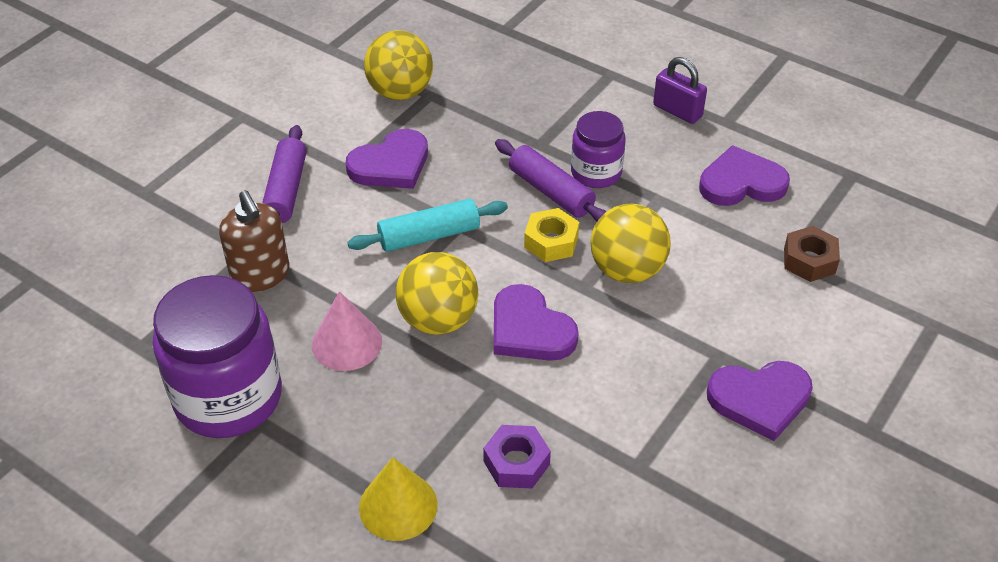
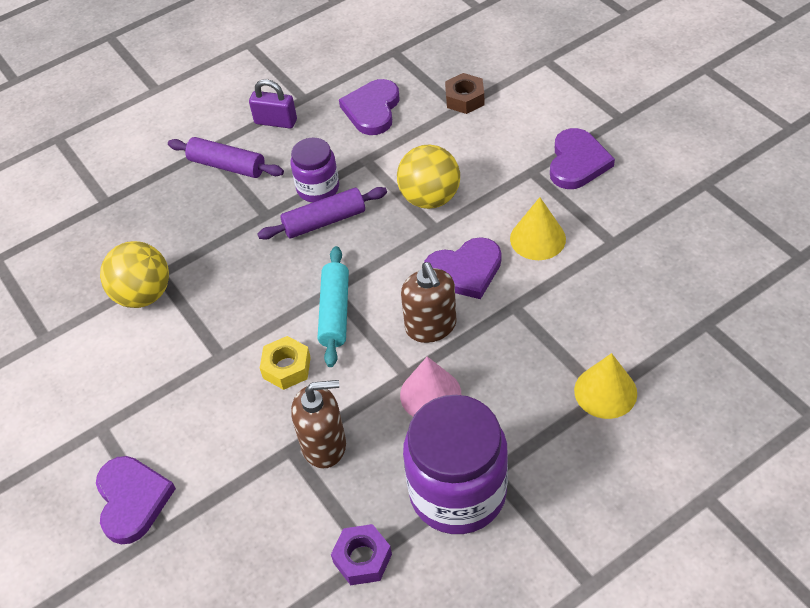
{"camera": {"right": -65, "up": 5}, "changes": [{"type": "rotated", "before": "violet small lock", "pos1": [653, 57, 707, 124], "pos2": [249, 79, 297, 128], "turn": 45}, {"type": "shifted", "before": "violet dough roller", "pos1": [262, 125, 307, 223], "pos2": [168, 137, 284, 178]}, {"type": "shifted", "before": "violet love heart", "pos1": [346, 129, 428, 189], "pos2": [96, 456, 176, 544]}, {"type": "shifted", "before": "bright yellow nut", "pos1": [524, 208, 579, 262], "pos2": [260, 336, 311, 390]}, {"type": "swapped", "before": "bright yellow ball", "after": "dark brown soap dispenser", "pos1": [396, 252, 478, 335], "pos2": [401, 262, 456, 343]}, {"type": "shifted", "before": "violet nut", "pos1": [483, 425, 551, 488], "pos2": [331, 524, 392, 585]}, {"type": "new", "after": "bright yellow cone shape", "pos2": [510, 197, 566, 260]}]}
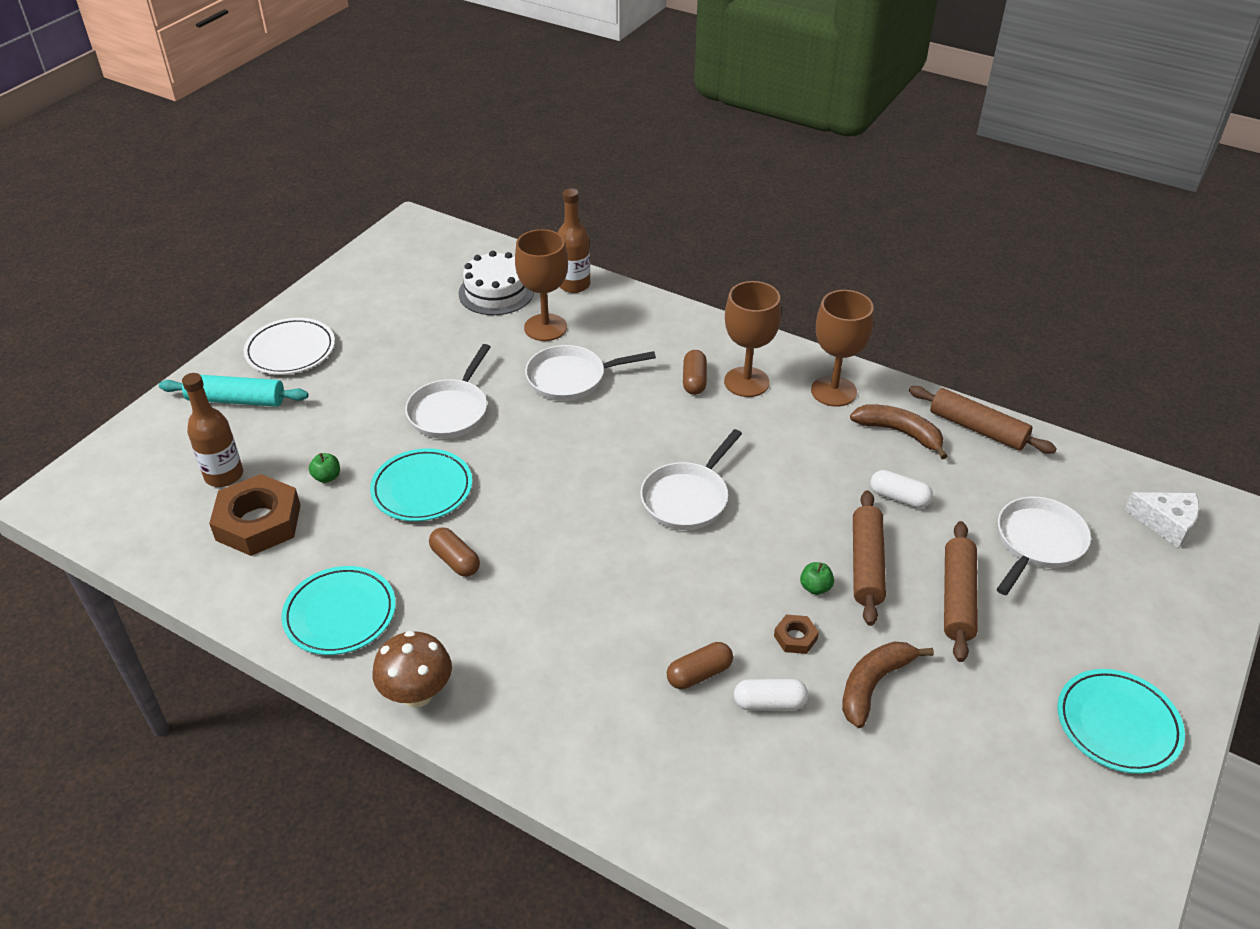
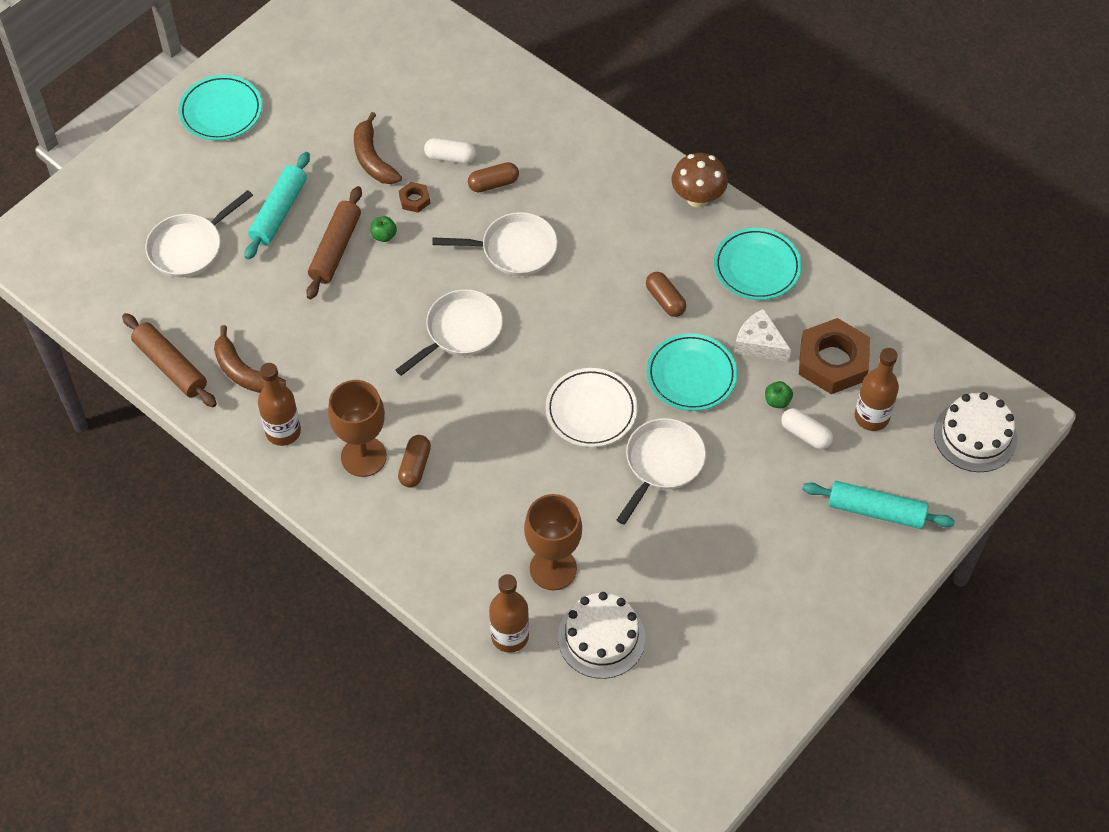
{"camera": {"right": -170, "up": 15}, "changes": [{"type": "swapped", "before": "dark brown wine glass", "after": "dark brown bottle", "pos1": [811, 290, 874, 407], "pos2": [258, 363, 301, 446]}, {"type": "shifted", "before": "white flat dish", "pos1": [243, 318, 335, 375], "pos2": [546, 368, 637, 447]}, {"type": "shifted", "before": "white frying pan", "pos1": [525, 345, 656, 401], "pos2": [432, 212, 558, 276]}, {"type": "shifted", "before": "white pill", "pos1": [870, 470, 933, 508], "pos2": [781, 408, 833, 449]}, {"type": "shifted", "before": "white cheese wedge", "pos1": [1125, 492, 1199, 548], "pos2": [734, 309, 791, 362]}, {"type": "repainted", "before": "dark brown dough roller", "after": "aqua dough roller", "pos1": [944, 521, 978, 662], "pos2": [245, 152, 310, 260]}, {"type": "rotated", "before": "dark brown toy banana", "pos1": [842, 642, 934, 728], "pos2": [354, 112, 402, 184], "turn": 105}, {"type": "new", "after": "white layer cake", "pos2": [934, 392, 1017, 472]}]}
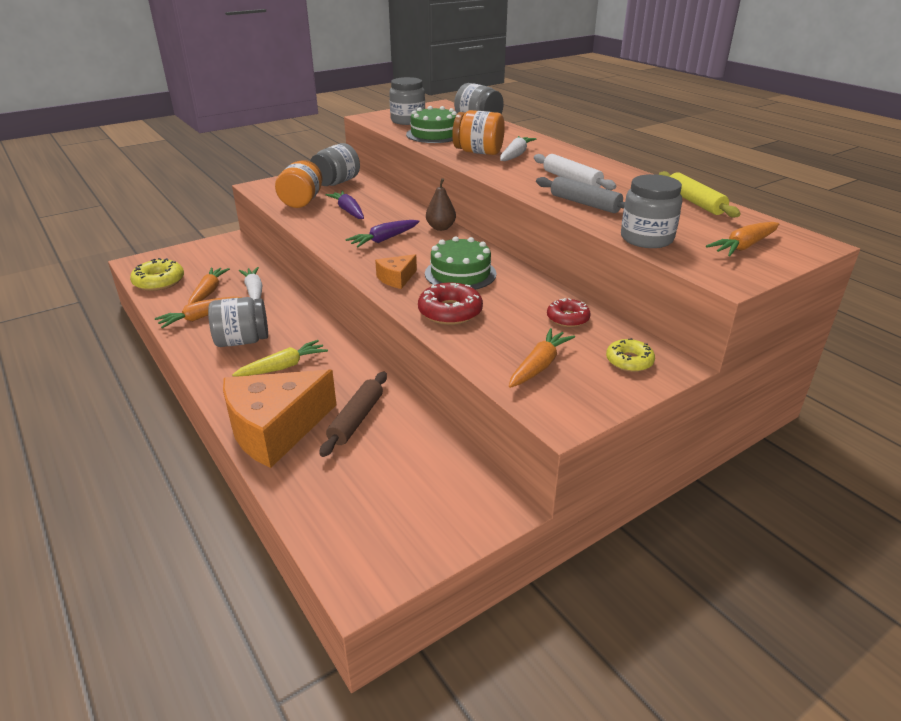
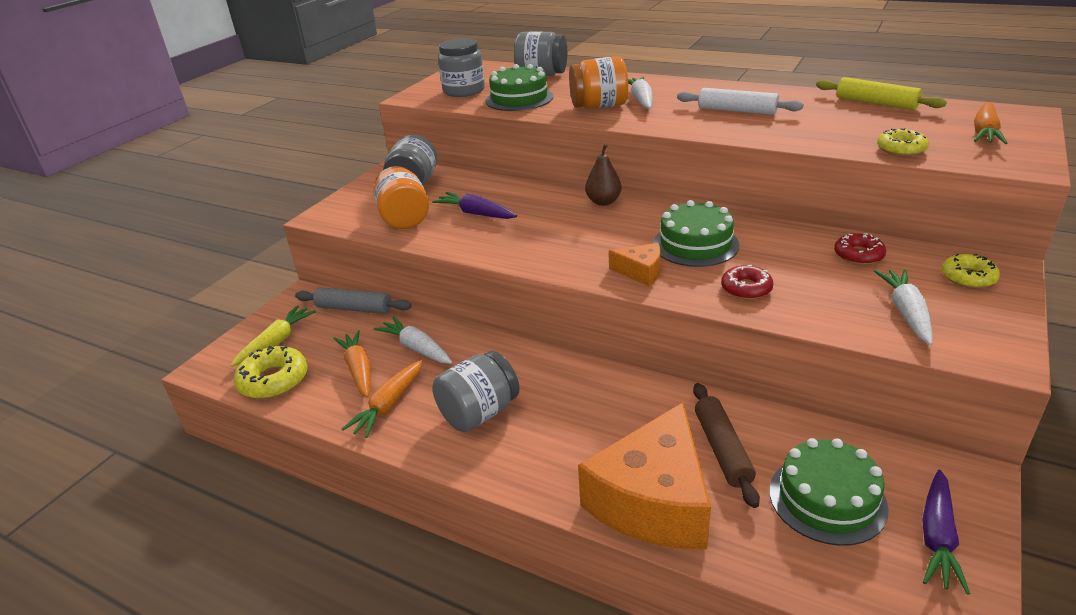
{"camera": {"right": -25, "up": 0}, "changes": [{"type": "swapped", "before": "ash-grey preserve jar", "after": "bright yellow doughnut", "pos1": [621, 174, 682, 248], "pos2": [877, 128, 929, 156]}, {"type": "shifted", "before": "ash-grey dough roller", "pos1": [536, 176, 625, 213], "pos2": [295, 287, 412, 314]}, {"type": "shifted", "before": "violet carrot", "pos1": [345, 220, 419, 247], "pos2": [922, 470, 970, 595]}, {"type": "rotated", "before": "orange cheese wedge", "pos1": [375, 254, 417, 289], "pos2": [609, 243, 661, 286], "turn": -90}, {"type": "scaled", "before": "scarlet doughnut", "pos1": [418, 283, 483, 325], "pos2": [721, 265, 774, 300], "scale": 0.66}, {"type": "repainted", "before": "orange carrot", "after": "white carrot", "pos1": [509, 328, 575, 388], "pos2": [874, 269, 933, 345]}, {"type": "shifted", "before": "bright yellow carrot", "pos1": [232, 340, 328, 376], "pos2": [230, 306, 316, 367]}, {"type": "new", "after": "green layer cake", "pos2": [769, 438, 889, 546]}]}
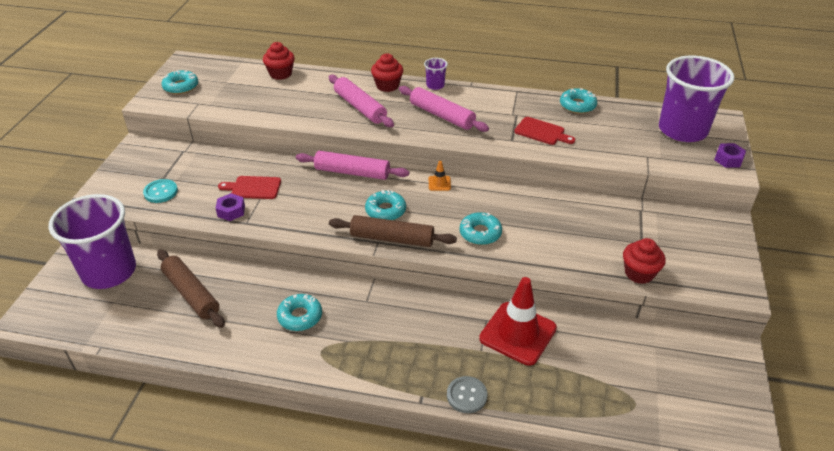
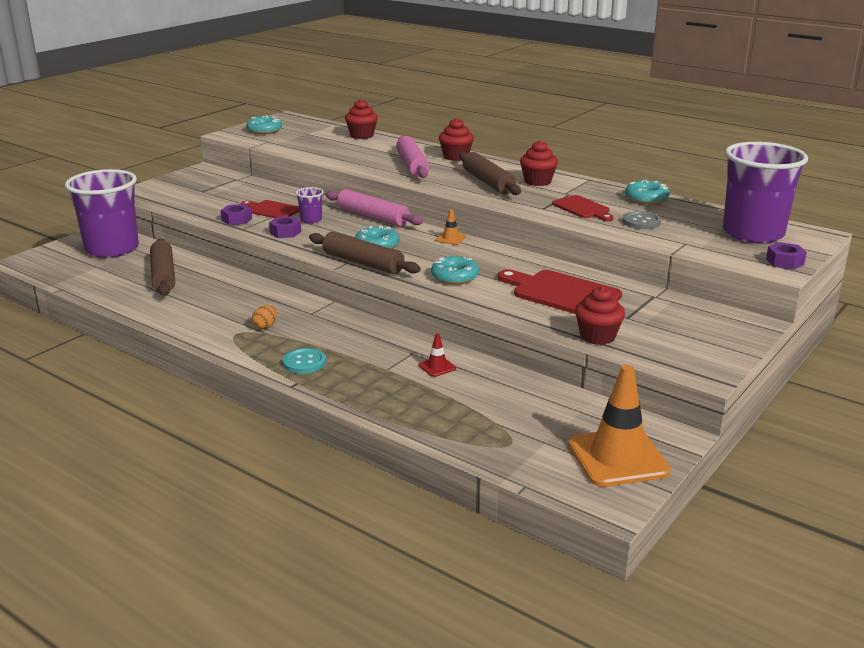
{"camera": {"right": 25, "up": -15}, "changes": [{"type": "shifted", "before": "violet cup", "pos1": [424, 58, 448, 90], "pos2": [295, 187, 324, 224]}, {"type": "repainted", "before": "pink dough roller", "after": "dark brown dough roller", "pos1": [399, 86, 489, 132], "pos2": [459, 152, 521, 195]}, {"type": "shifted", "before": "aqua button", "pos1": [143, 179, 178, 203], "pos2": [283, 348, 326, 374]}, {"type": "scaled", "before": "scarlet traffic cone", "pos1": [479, 277, 557, 366], "pos2": [419, 333, 456, 377], "scale": 0.42}, {"type": "gone", "before": "aqua doughnut", "pos1": [277, 294, 322, 331]}, {"type": "shifted", "before": "ash-grey button", "pos1": [447, 376, 487, 413], "pos2": [622, 211, 661, 229]}, {"type": "new", "after": "scarlet cupcake", "pos2": [520, 140, 558, 186]}, {"type": "new", "after": "violet nut", "pos2": [269, 216, 301, 238]}, {"type": "new", "after": "scarlet chopping board", "pos2": [498, 270, 622, 314]}, {"type": "new", "after": "orange egg shape", "pos2": [252, 305, 277, 329]}, {"type": "new", "after": "orange traffic cone", "pos2": [568, 365, 671, 487]}]}
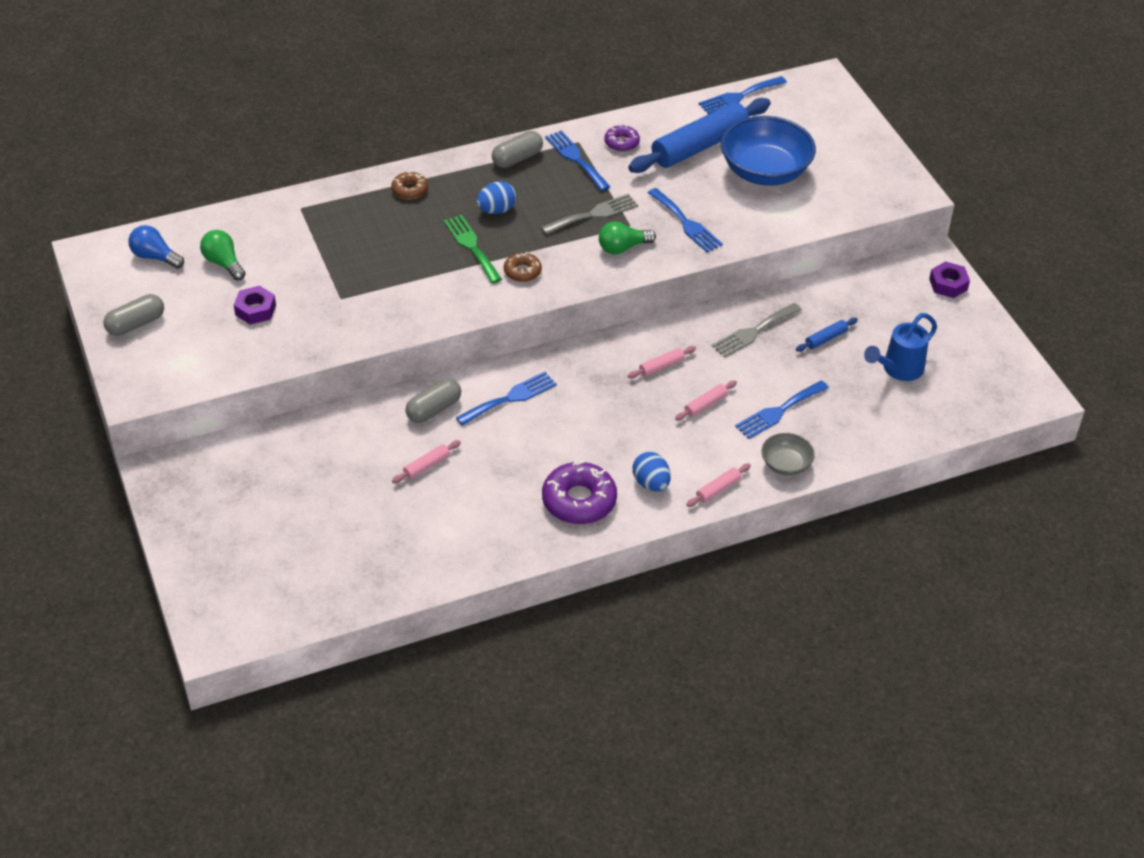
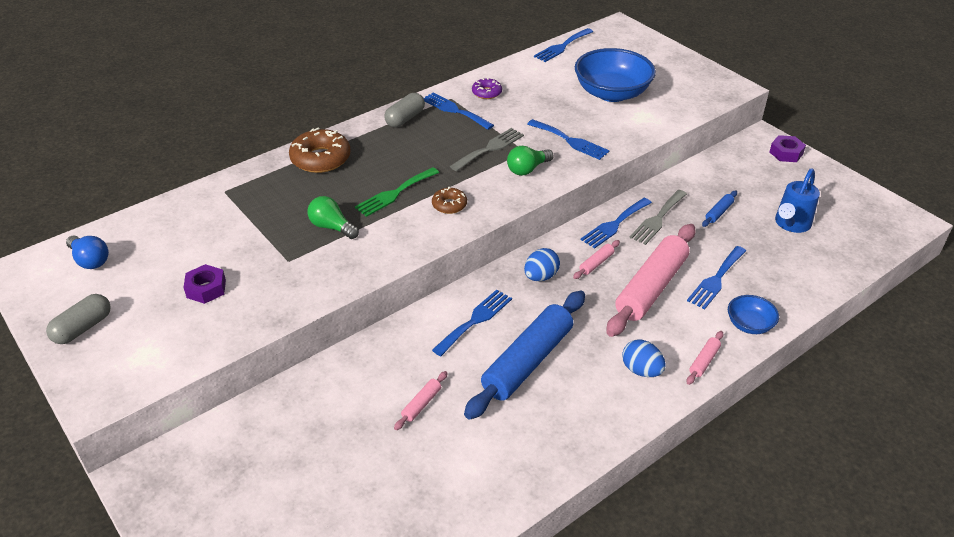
{"camera": {"right": -15, "up": -5}, "changes": [{"type": "shifted", "before": "blue dough roller", "pos1": [628, 98, 771, 173], "pos2": [464, 291, 585, 420]}, {"type": "scaled", "before": "dark brown doughnut", "pos1": [391, 171, 428, 199], "pos2": [289, 128, 351, 173], "scale": 1.82}, {"type": "shifted", "before": "blue egg shape", "pos1": [476, 181, 516, 214], "pos2": [524, 248, 560, 281]}, {"type": "rotated", "before": "green fork", "pos1": [444, 215, 502, 283], "pos2": [355, 167, 439, 217], "turn": -90}, {"type": "rotated", "before": "blue bulb", "pos1": [128, 225, 184, 269], "pos2": [66, 236, 109, 269], "turn": -150}, {"type": "shifted", "before": "green bulb", "pos1": [200, 230, 246, 281], "pos2": [307, 196, 359, 239]}, {"type": "gone", "before": "ash-grey pill", "pos1": [405, 378, 461, 423]}, {"type": "scaled", "before": "pink dough roller", "pos1": [675, 380, 737, 421], "pos2": [606, 224, 695, 337], "scale": 2.45}, {"type": "repainted", "before": "ash-grey bowl", "after": "blue bowl", "pos1": [761, 433, 815, 476], "pos2": [728, 295, 779, 334]}, {"type": "gone", "before": "violet doughnut", "pos1": [542, 460, 617, 524]}, {"type": "new", "after": "blue fork", "pos2": [581, 198, 652, 248]}]}
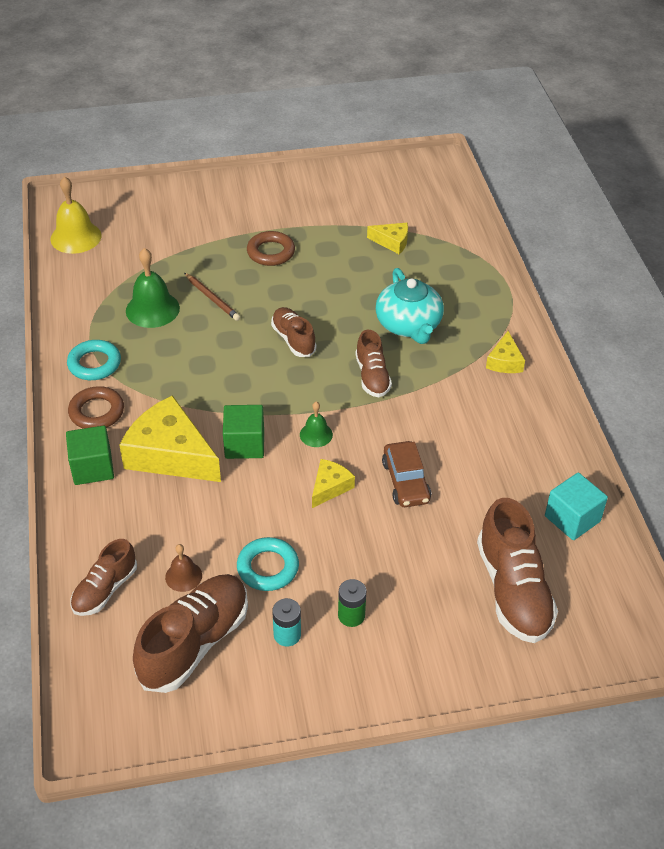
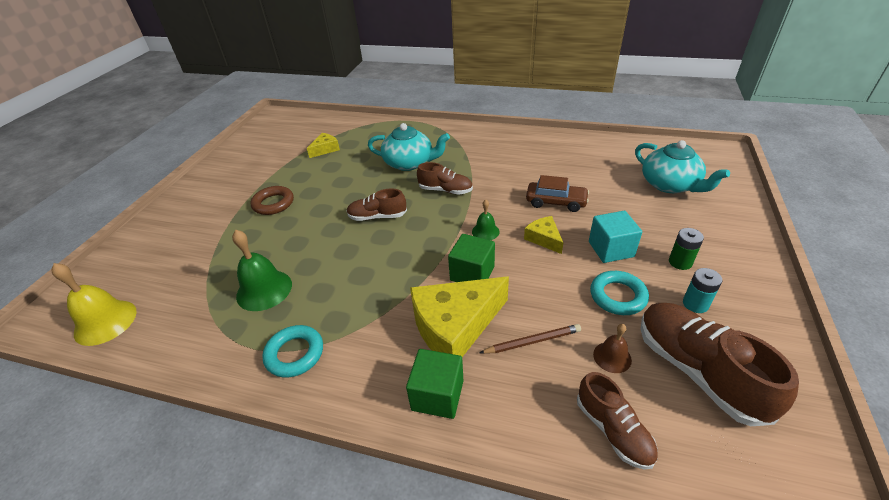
{"camera": {"right": -60, "up": -5}, "changes": [{"type": "shifted", "before": "dark brown wooden pencil", "pos1": [184, 273, 240, 321], "pos2": [480, 324, 581, 354]}, {"type": "gone", "before": "bright yellow cheese wedge", "pos1": [486, 331, 525, 373]}, {"type": "gone", "before": "dark brown ring", "pos1": [68, 386, 124, 429]}, {"type": "shifted", "before": "aqua block", "pos1": [545, 473, 608, 540], "pos2": [589, 211, 642, 263]}, {"type": "swapped", "before": "dark brown shoe", "after": "aqua china teapot", "pos1": [477, 498, 558, 643], "pos2": [635, 140, 730, 193]}]}
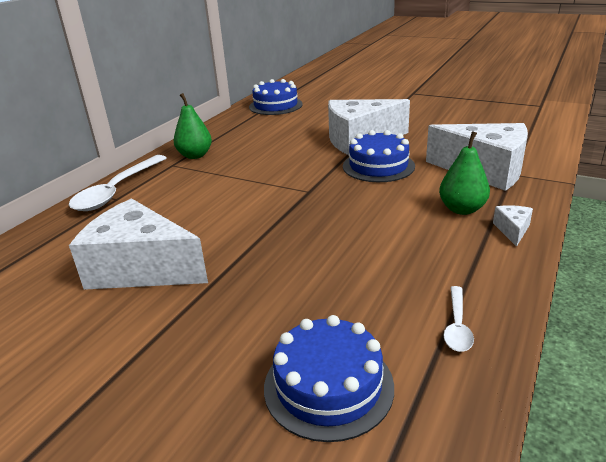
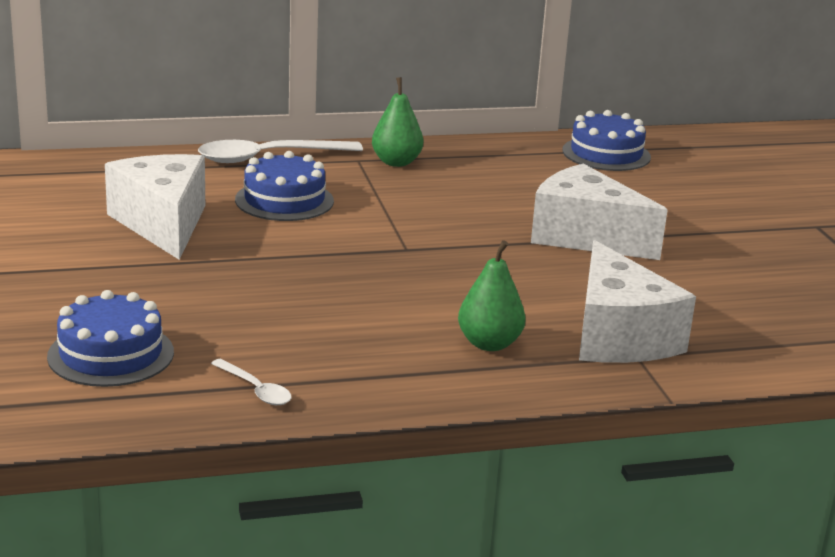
{"camera": {"right": 45, "up": -5}, "changes": [{"type": "shifted", "before": "blue layer cake", "pos1": [343, 130, 415, 182], "pos2": [235, 151, 334, 221]}, {"type": "gone", "before": "white cheese wedge", "pos1": [493, 205, 533, 247]}, {"type": "rotated", "before": "white tablespoon", "pos1": [443, 286, 474, 352], "pos2": [211, 359, 292, 405], "turn": -105}]}
